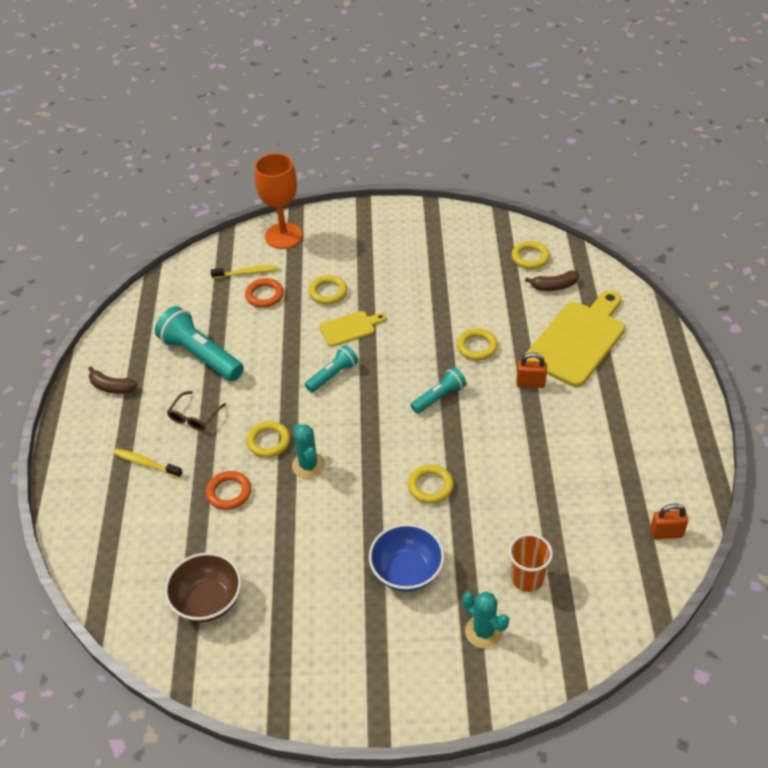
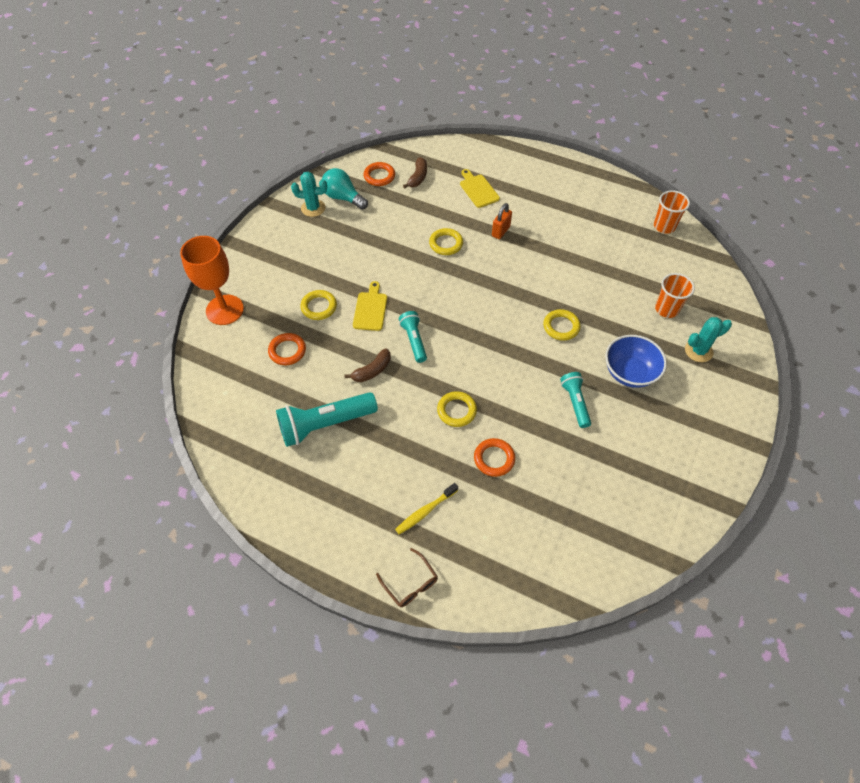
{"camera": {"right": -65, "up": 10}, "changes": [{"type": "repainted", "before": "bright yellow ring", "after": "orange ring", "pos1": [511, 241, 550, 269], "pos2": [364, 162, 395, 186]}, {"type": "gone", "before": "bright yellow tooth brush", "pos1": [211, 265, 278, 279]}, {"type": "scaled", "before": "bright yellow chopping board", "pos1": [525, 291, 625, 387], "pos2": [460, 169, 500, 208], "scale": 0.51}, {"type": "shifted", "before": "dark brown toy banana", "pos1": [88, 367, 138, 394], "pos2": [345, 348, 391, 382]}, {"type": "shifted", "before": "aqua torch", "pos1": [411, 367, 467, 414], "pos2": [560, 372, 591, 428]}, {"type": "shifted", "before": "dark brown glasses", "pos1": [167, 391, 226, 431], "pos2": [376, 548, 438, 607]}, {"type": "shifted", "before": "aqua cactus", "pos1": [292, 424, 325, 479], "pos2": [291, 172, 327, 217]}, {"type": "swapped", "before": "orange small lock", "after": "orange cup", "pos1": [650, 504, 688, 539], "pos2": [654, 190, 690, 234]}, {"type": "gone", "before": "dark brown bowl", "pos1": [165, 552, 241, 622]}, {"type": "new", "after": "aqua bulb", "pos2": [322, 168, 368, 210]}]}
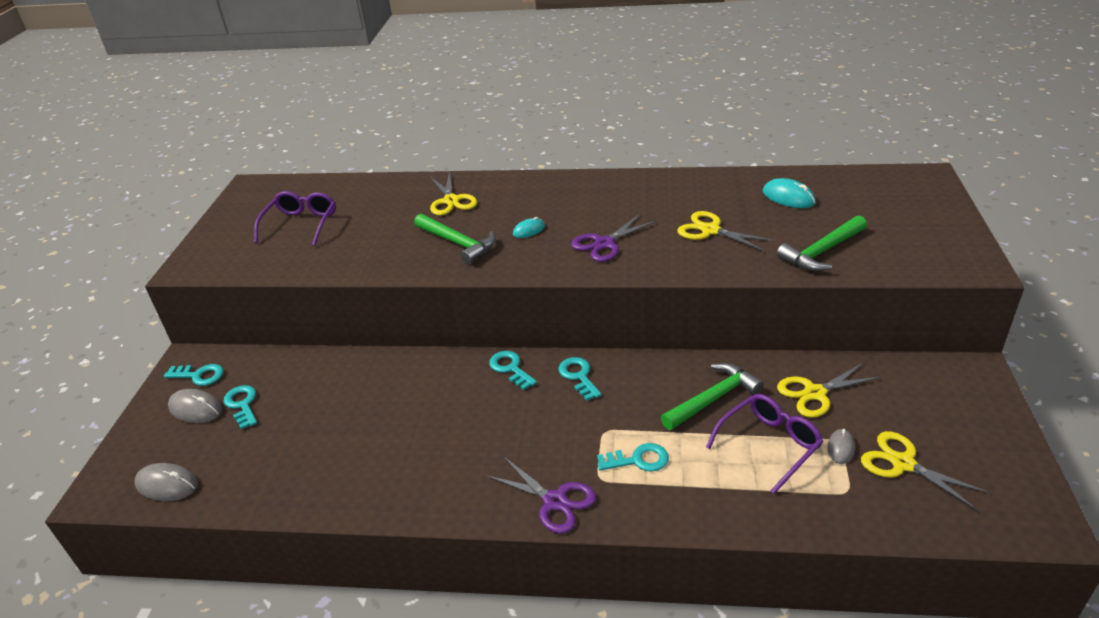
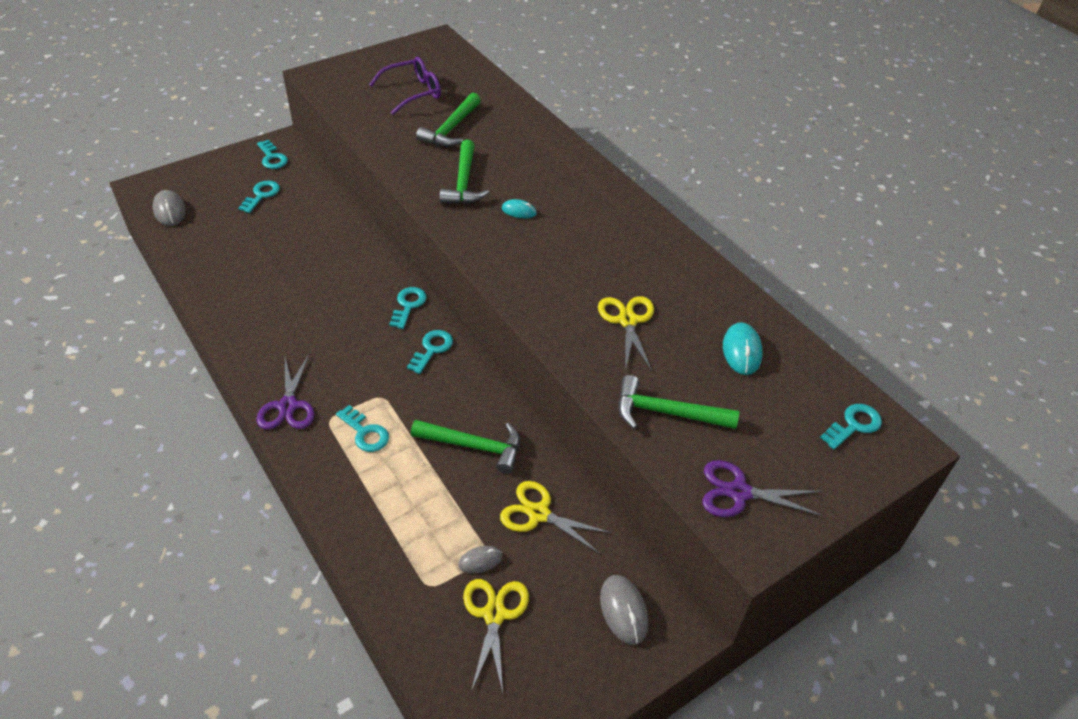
{"camera": {"right": 45, "up": 10}, "changes": [{"type": "gone", "before": "bright yellow pair of scissors", "pos1": [430, 172, 477, 215]}, {"type": "shifted", "before": "violet pair of scissors", "pos1": [571, 214, 657, 262], "pos2": [703, 460, 824, 517]}, {"type": "shifted", "before": "ash-grey computer mouse", "pos1": [168, 389, 222, 423], "pos2": [600, 575, 648, 645]}, {"type": "gone", "before": "violet glasses", "pos1": [706, 394, 823, 494]}, {"type": "new", "after": "green claw hammer", "pos2": [416, 93, 481, 147]}, {"type": "new", "after": "aqua key", "pos2": [820, 404, 882, 449]}]}
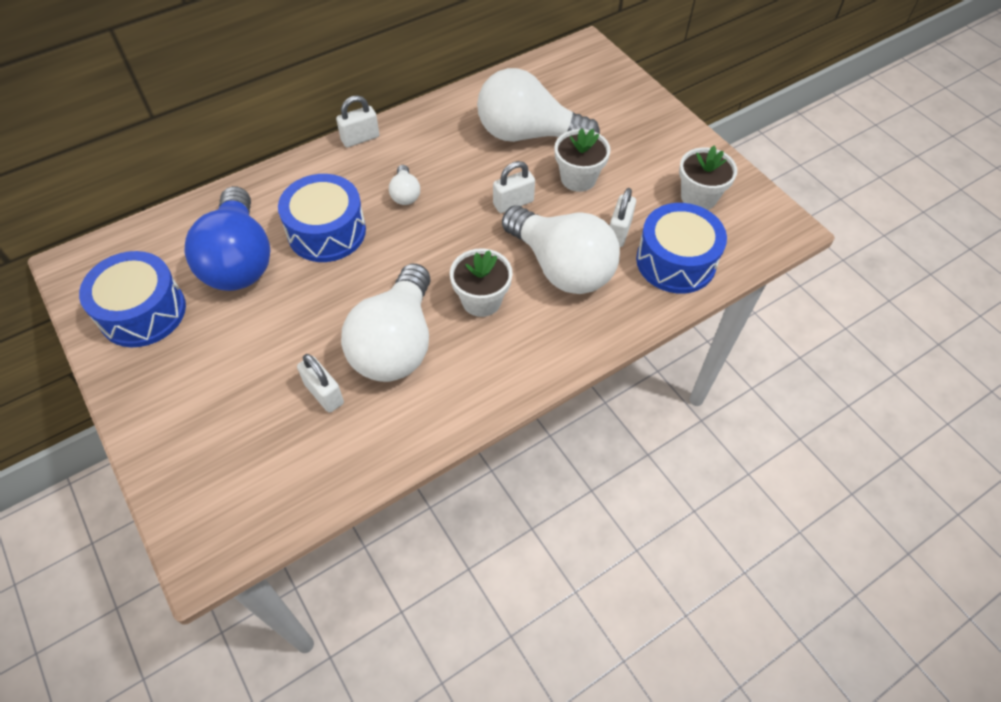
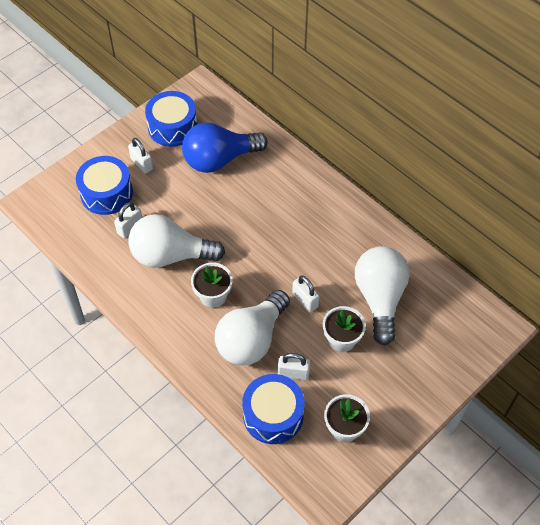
{"camera": {"right": 80, "up": 0}, "changes": [{"type": "shifted", "before": "white small lock", "pos1": [336, 95, 379, 147], "pos2": [128, 138, 153, 174]}, {"type": "gone", "before": "white bulb", "pos1": [389, 165, 420, 205]}, {"type": "shifted", "before": "blue snare drum", "pos1": [278, 174, 366, 262], "pos2": [76, 156, 133, 215]}]}
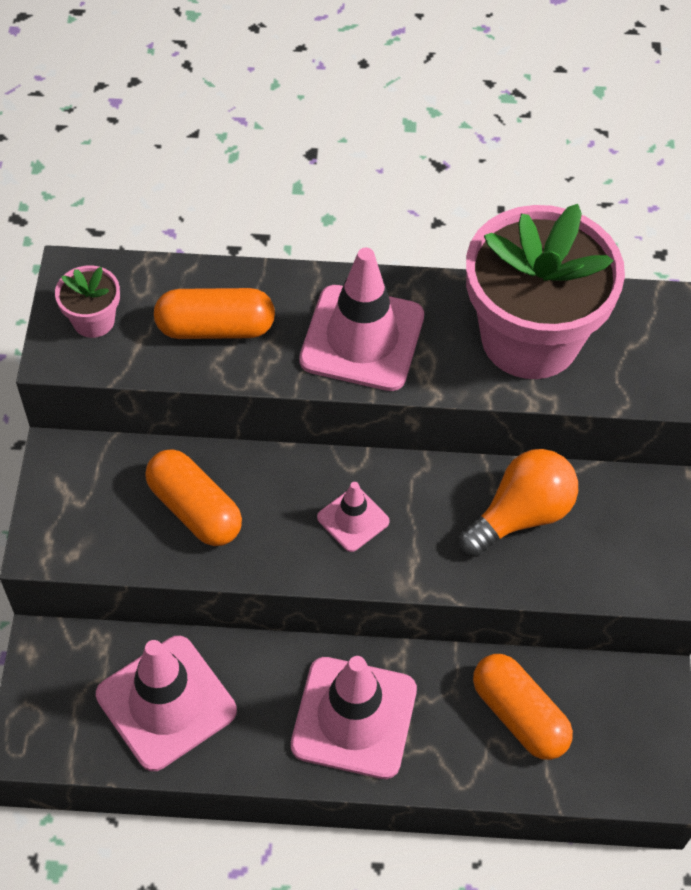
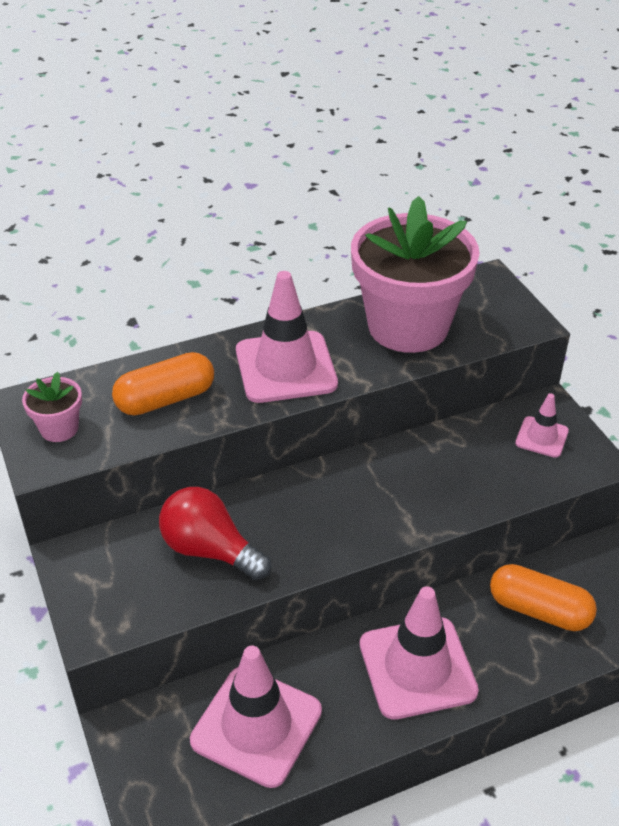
{"camera": {"right": -25, "up": -15}, "changes": [{"type": "swapped", "before": "orange pill", "after": "scarlet bulb", "pos1": [145, 449, 242, 546], "pos2": [159, 487, 271, 580]}, {"type": "gone", "before": "orange bulb", "pos1": [459, 449, 578, 557]}, {"type": "shifted", "before": "pink traffic cone", "pos1": [317, 482, 389, 552], "pos2": [515, 393, 569, 458]}]}
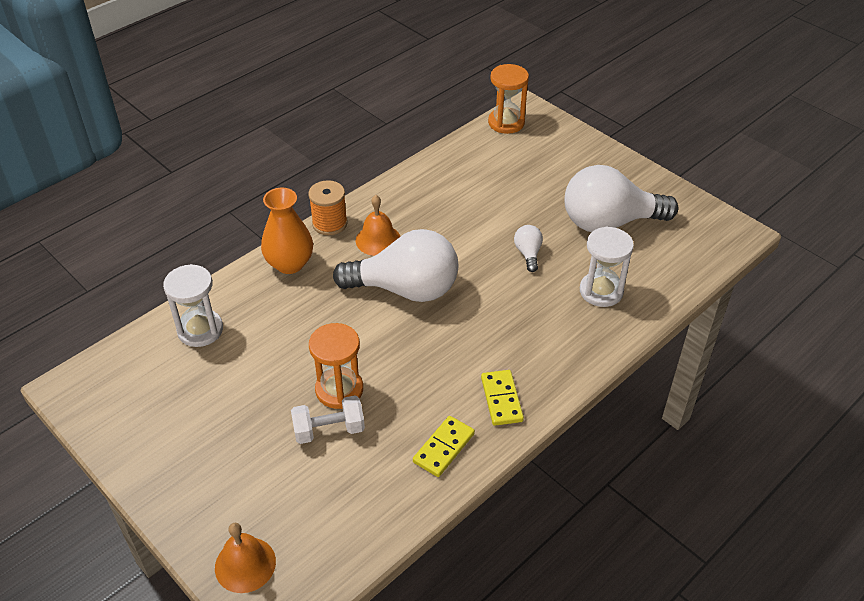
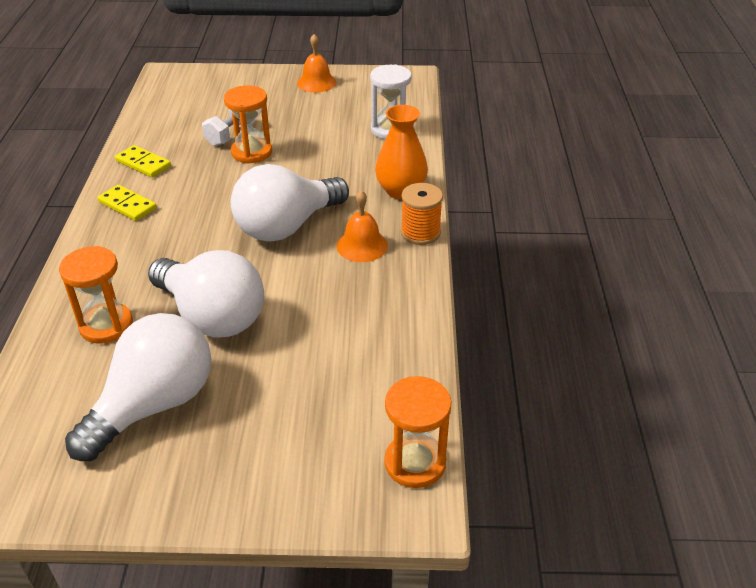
{"camera": {"right": 135, "up": -5}, "changes": [{"type": "scaled", "before": "white bulb", "pos1": [514, 225, 543, 272], "pos2": [148, 250, 264, 338], "scale": 2.39}, {"type": "repainted", "before": "white hourglass", "after": "orange hourglass", "pos1": [580, 227, 634, 307], "pos2": [59, 246, 133, 344]}, {"type": "rotated", "before": "bright yellow domino", "pos1": [413, 416, 475, 477], "pos2": [115, 145, 171, 178], "turn": -45}, {"type": "shifted", "before": "orange hand bell", "pos1": [215, 523, 276, 593], "pos2": [297, 34, 336, 93]}]}
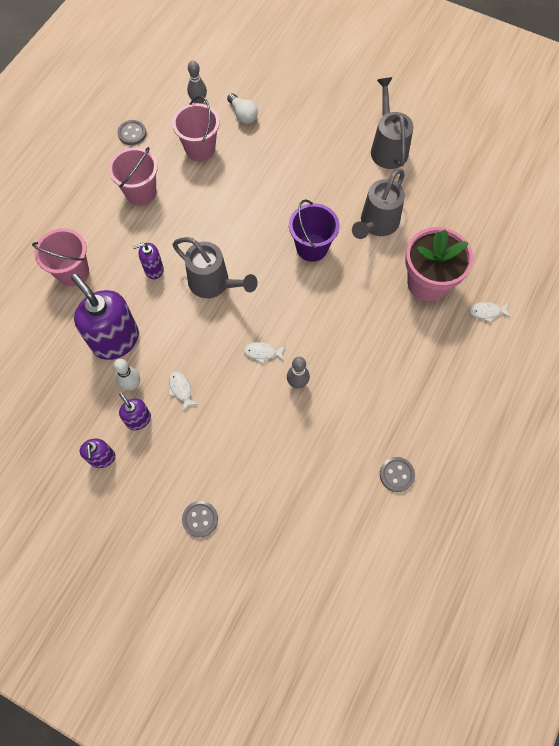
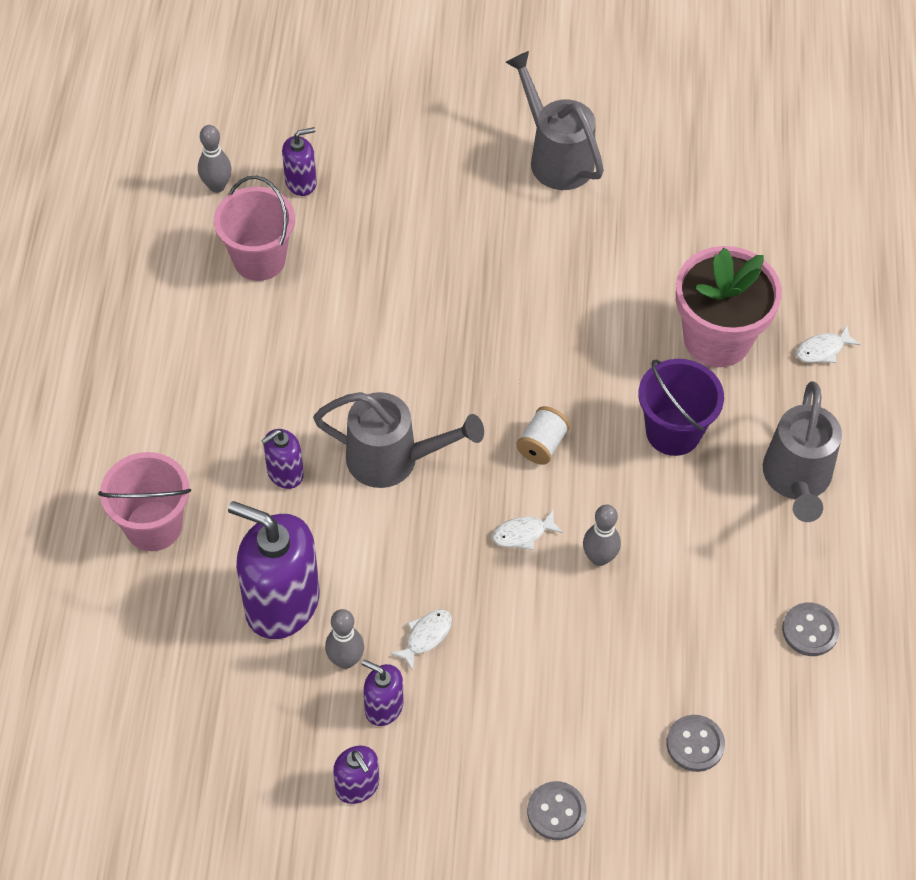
{"camera": {"right": -25, "up": -10}, "changes": [{"type": "swapped", "before": "white bulb", "after": "violet soap dispenser", "pos1": [227, 93, 258, 124], "pos2": [282, 127, 317, 196]}, {"type": "shifted", "before": "ash-grey button", "pos1": [117, 120, 147, 145], "pos2": [667, 715, 725, 772]}, {"type": "gone", "before": "pink pail", "pos1": [108, 147, 158, 206]}, {"type": "shifted", "before": "ash-grey sprinkling can", "pos1": [352, 169, 405, 239], "pos2": [763, 381, 842, 522]}, {"type": "shifted", "before": "violet pail", "pos1": [289, 200, 340, 262], "pos2": [638, 359, 724, 456]}, {"type": "repainted", "before": "white skittle", "after": "ash-grey skittle", "pos1": [113, 359, 140, 390], "pos2": [325, 609, 364, 669]}, {"type": "rotated", "before": "white fish", "pos1": [169, 371, 198, 412], "pos2": [390, 609, 452, 670], "turn": 90}, {"type": "new", "after": "white bobbin", "pos2": [516, 406, 570, 465]}]}
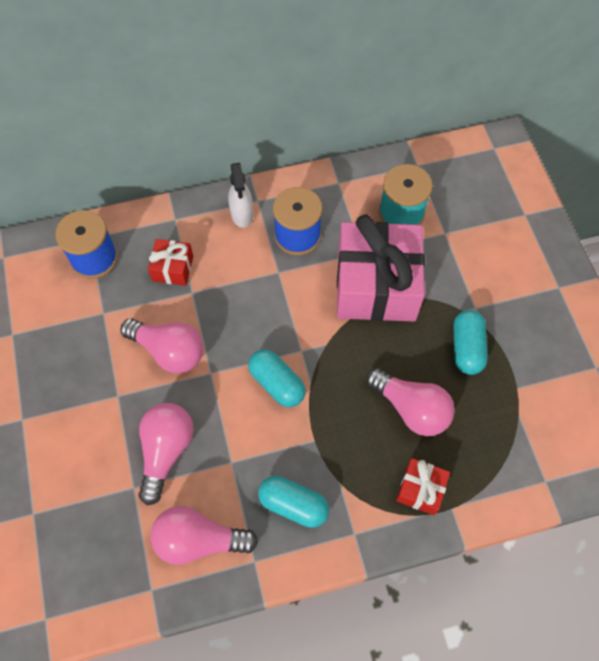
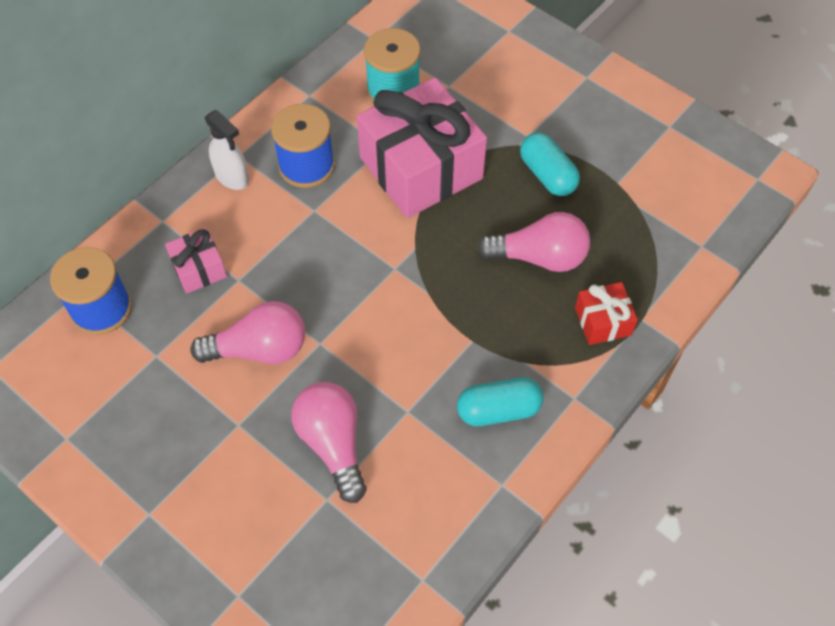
{"camera": {"right": -35, "up": -5}, "changes": [{"type": "repainted", "before": "scarlet wrapped gift", "after": "pink wrapped gift", "pos1": [148, 239, 193, 286], "pos2": [165, 228, 227, 294]}, {"type": "gone", "before": "aqua pill", "pos1": [248, 349, 306, 407]}, {"type": "gone", "before": "pink bulb", "pos1": [151, 506, 258, 565]}]}
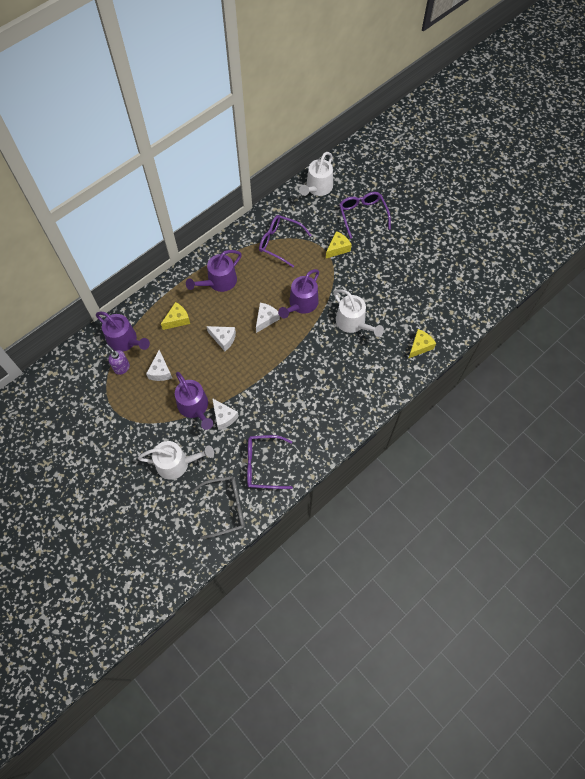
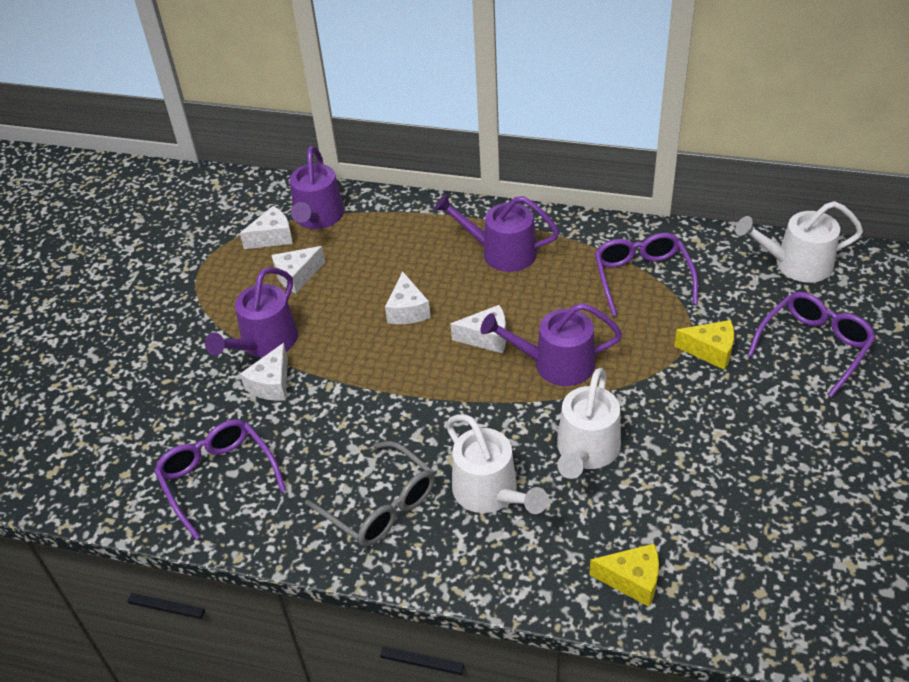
{"camera": {"right": 60, "up": -20}, "changes": [{"type": "gone", "before": "bright yellow cheese wedge", "pos1": [161, 302, 190, 330]}, {"type": "swapped", "before": "violet soap dispenser", "after": "white cheese wedge", "pos1": [106, 344, 130, 375], "pos2": [240, 206, 293, 249]}, {"type": "shifted", "before": "white sprinkling can", "pos1": [137, 441, 214, 480], "pos2": [446, 414, 548, 514]}, {"type": "shifted", "before": "ash-grey glasses", "pos1": [192, 476, 245, 539], "pos2": [305, 441, 435, 547]}]}
